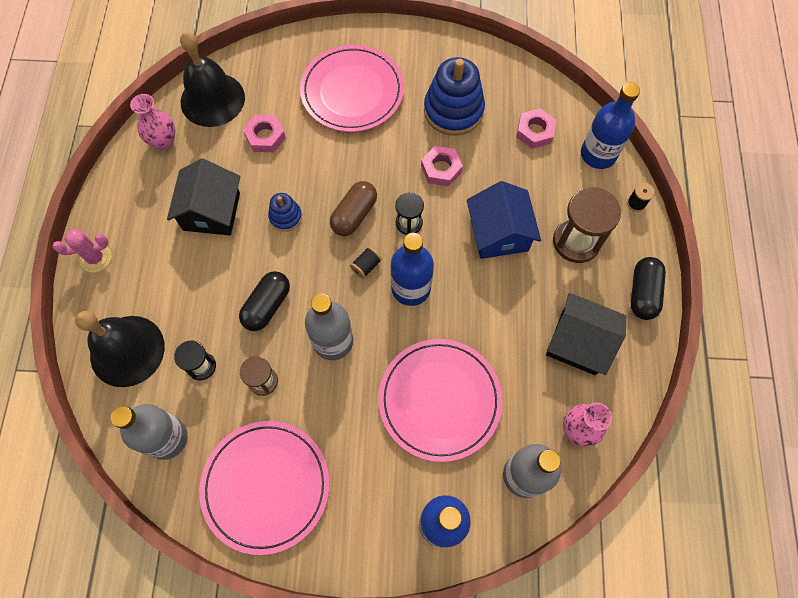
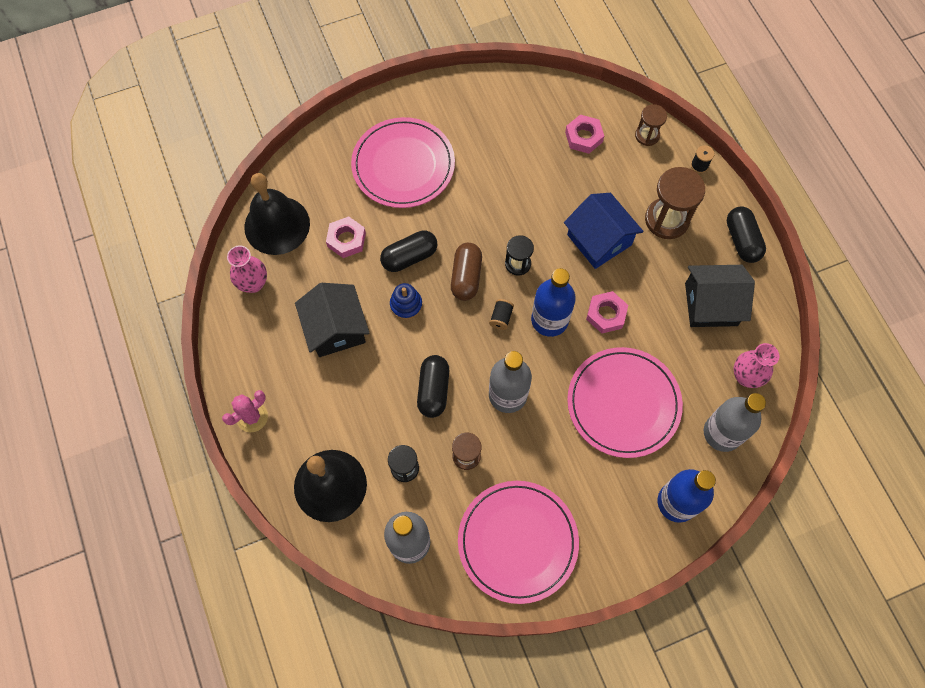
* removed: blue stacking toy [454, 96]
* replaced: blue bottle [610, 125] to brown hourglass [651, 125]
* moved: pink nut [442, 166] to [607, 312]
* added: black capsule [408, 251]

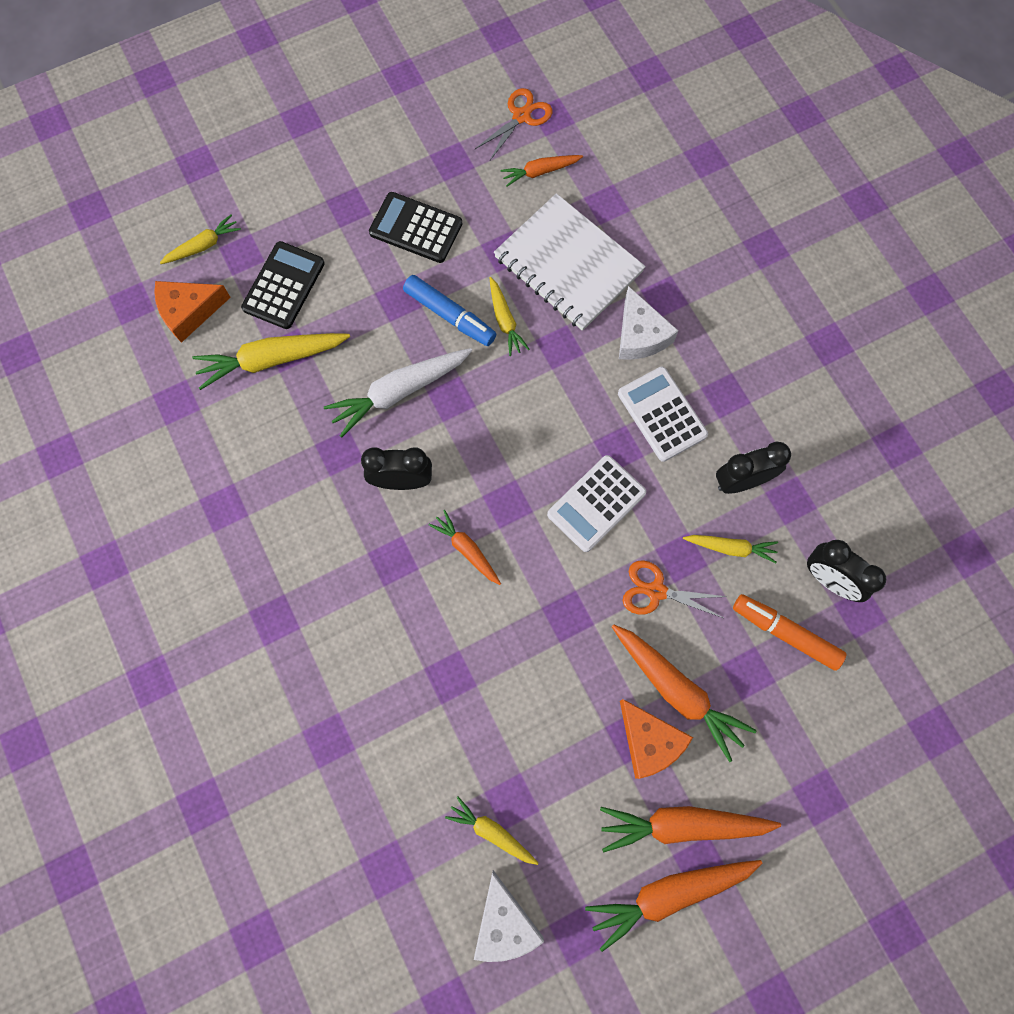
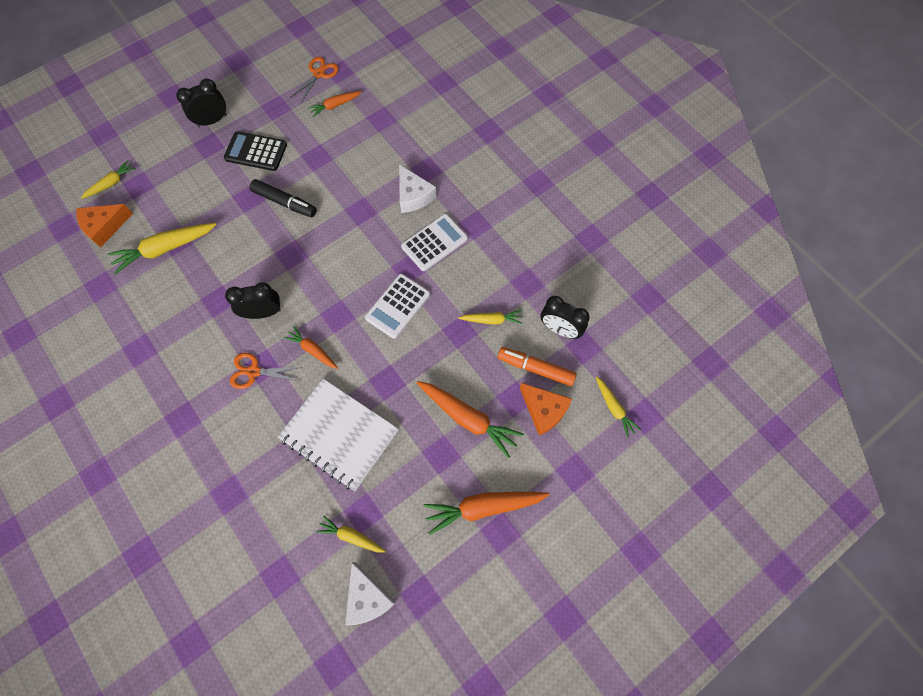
* moved: white notebook [570, 262] to [338, 435]
* removed: black calculator [283, 285]
* recoloured: blue marker [449, 310] to black marker [283, 198]
* moved: yellow carrot [509, 316] to [618, 407]
* removed: white carrot [398, 393]
* turned: white calculator [663, 414] = [434, 242] 90 degrees clockwise
* moved: black clock [753, 468] to [201, 102]
* moved: orange scissors [674, 589] to [266, 371]
* moved: orange cheese [656, 739] to [546, 409]
* removed: orange carrot [673, 906]

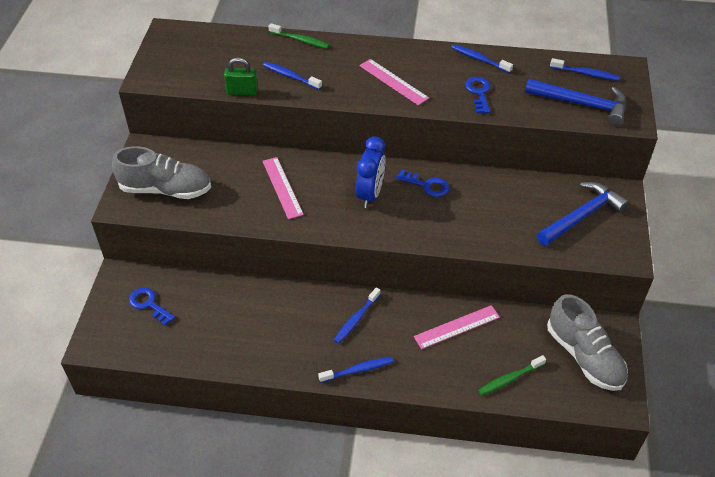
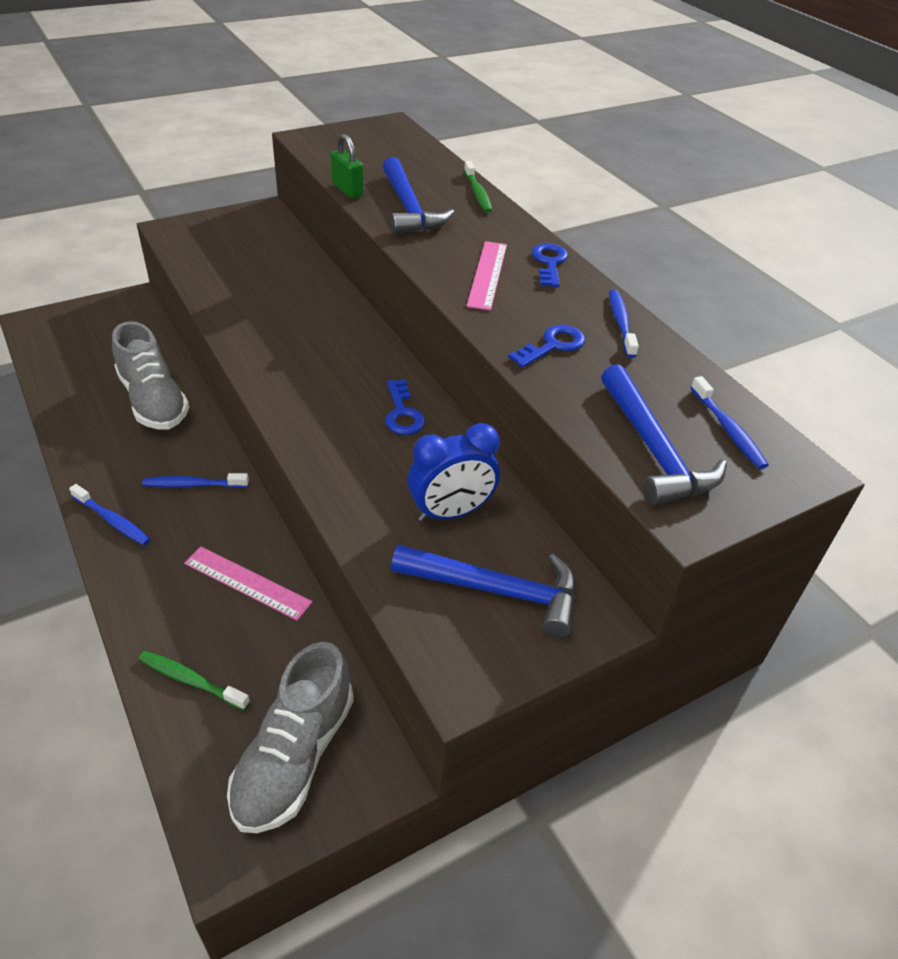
* replaced: blue toothbrush [292, 76] to blue hammer [418, 196]
* moved: blue clock [371, 172] to [454, 472]
* moved: grey shoe [161, 172] to [150, 375]
* removed: pink ruler [283, 188]
* moved: blue key [152, 306] to [550, 265]

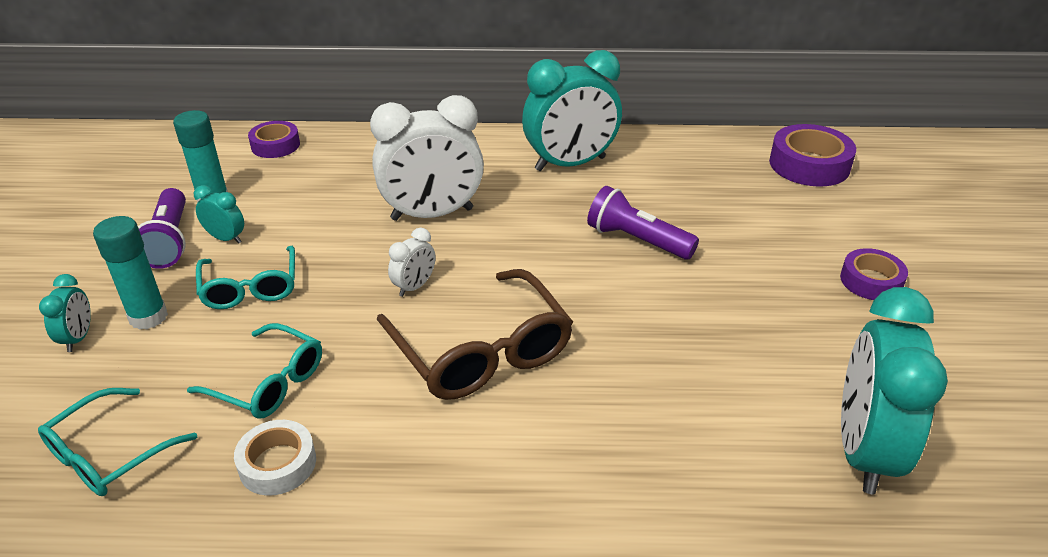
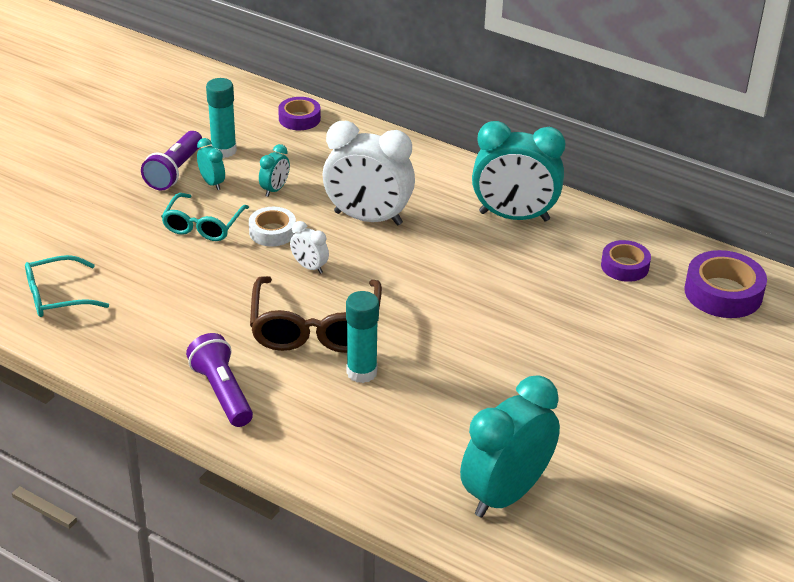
* moved: purple flashlight [643, 222] to [219, 380]
* moved: turquoise glue stick [130, 273] to [362, 337]
* turned: white clock [412, 262] = [309, 247] 60 degrees clockwise
* moved: purple tape [874, 274] to [626, 261]
* moved: turquoise clock [65, 313] to [274, 170]
* removed: turquoise glasses [254, 371]
* moved: white tape [275, 458] to [272, 226]

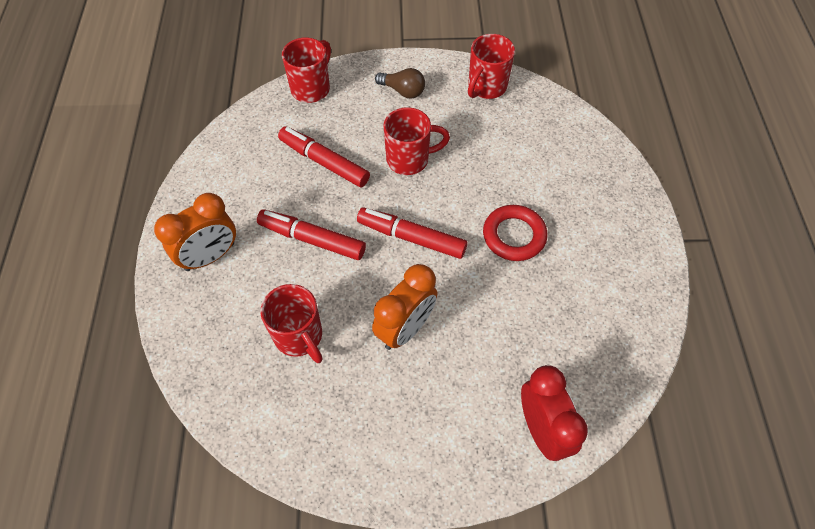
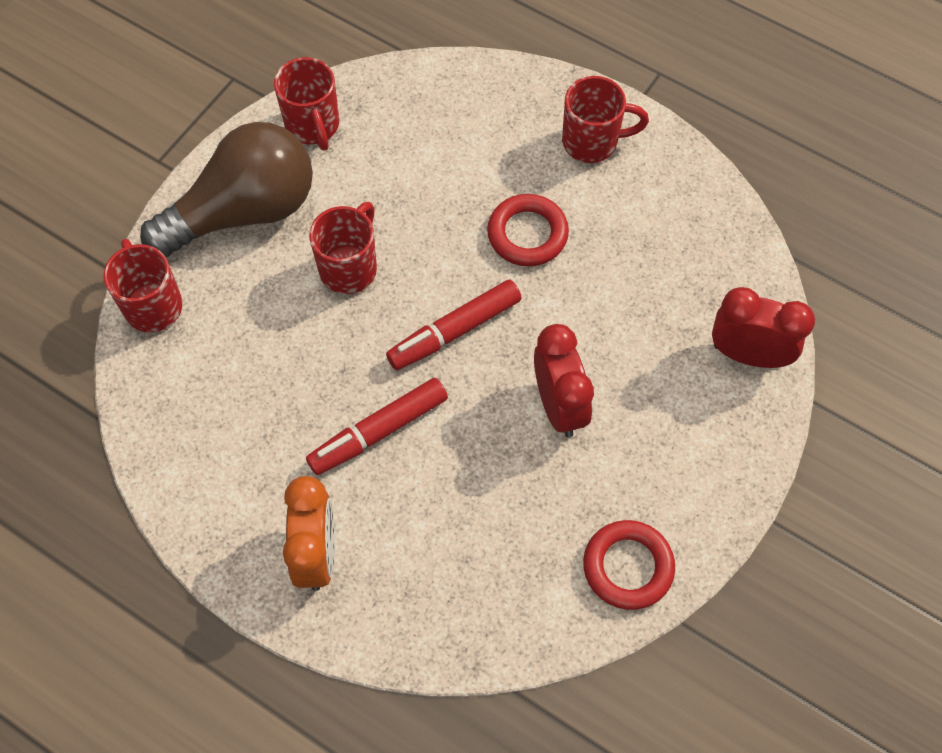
* resized: brown light bulb [400, 83] = [226, 189] x2.34
* removed: red marker [324, 156]
* recoloured: orange clock [404, 307] to red clock [564, 380]
* moved: red mug [291, 323] to [605, 119]
* added: red ring [629, 565]

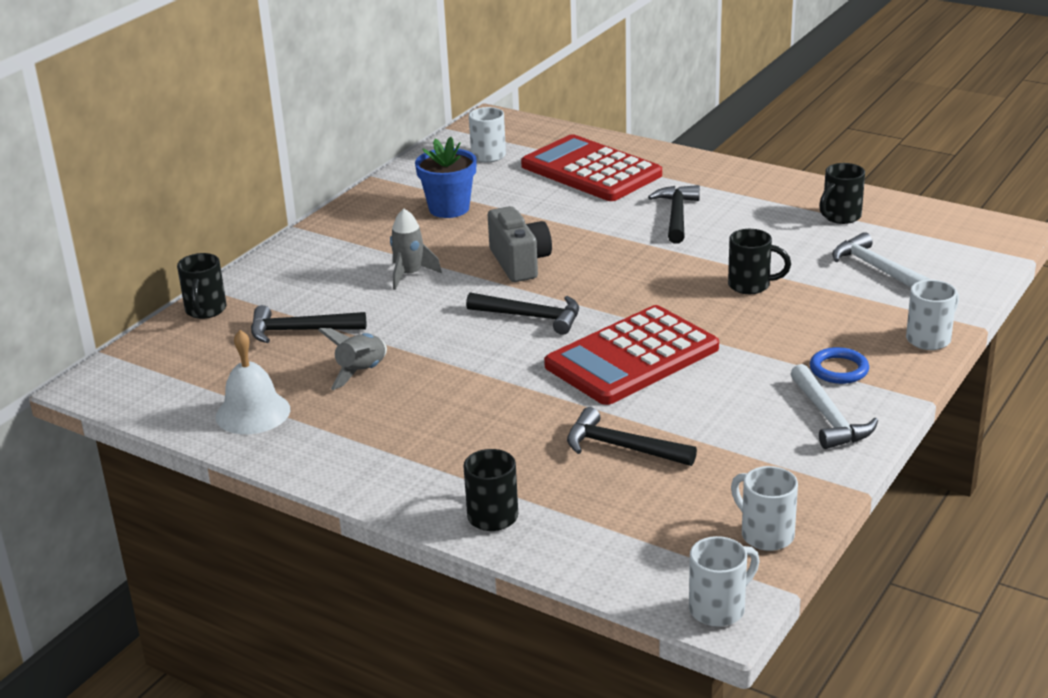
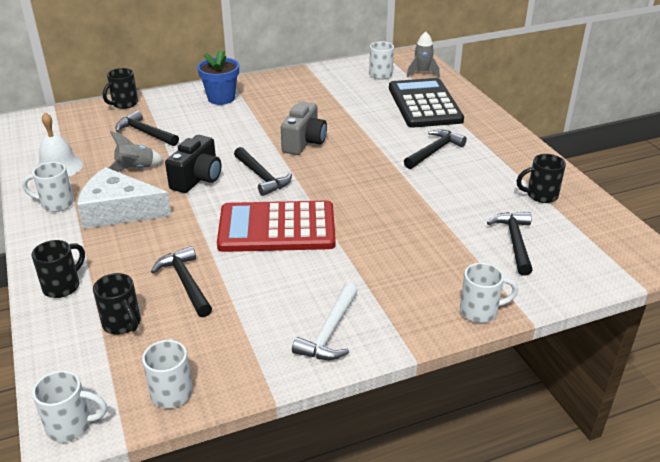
* recoloured: red calculator [591, 167] to black calculator [426, 103]
* moved: blue flower pot [446, 177] to [218, 77]
* moved: grey rocket [416, 249] to [423, 54]
* moved: black mug [759, 261] to [117, 304]
* recoloured: white hammer [881, 259] to black hammer [510, 244]
* removed: blue ring [839, 365]
* added: black camera [193, 164]
* added: white mug [48, 187]
* added: white cheese [124, 198]

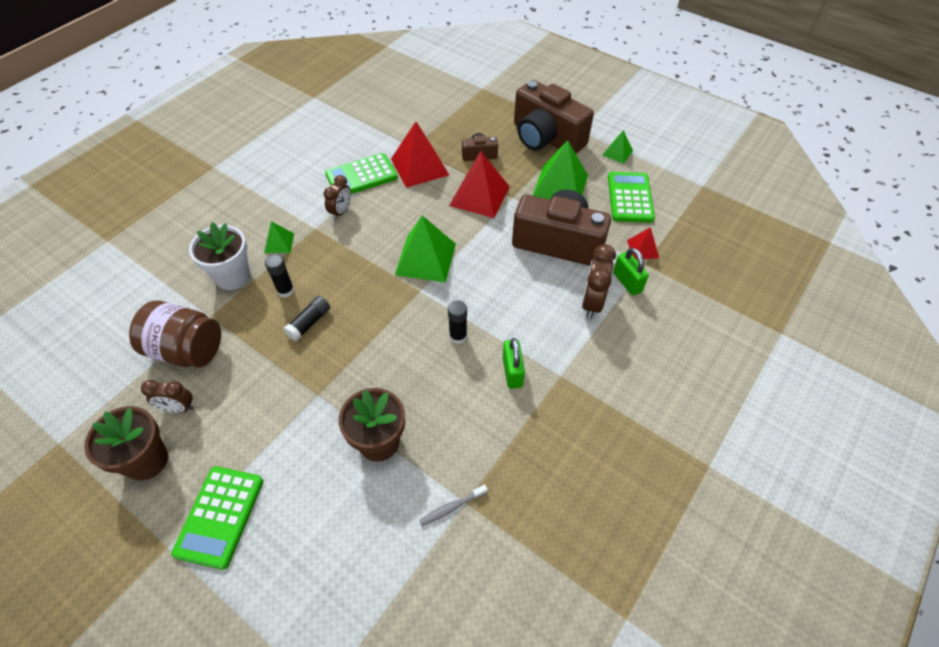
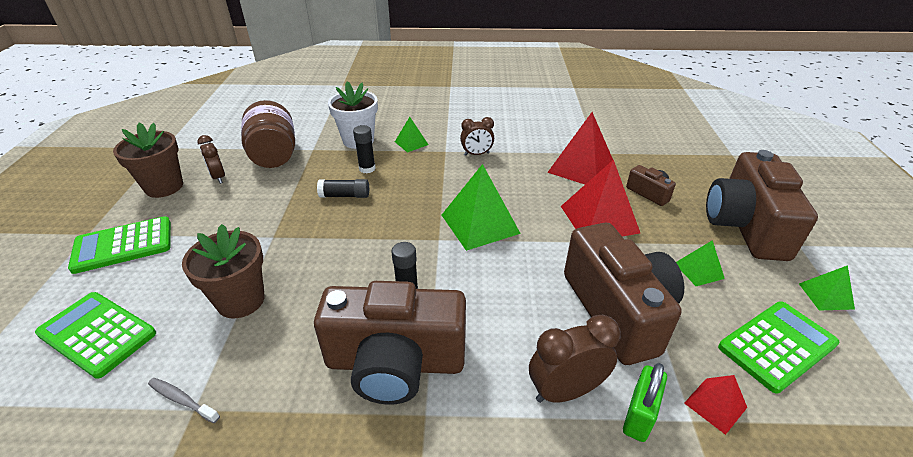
* resized: green pyramid [560, 170] = [700, 263] x0.52
* moved: green calculator [361, 173] to [95, 335]
* replaced: green padlock [513, 363] to brown camera [390, 343]

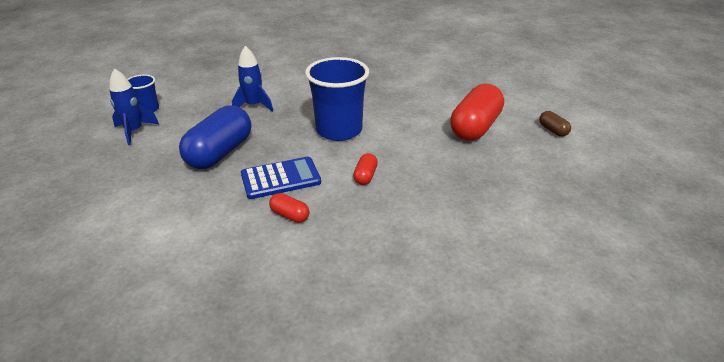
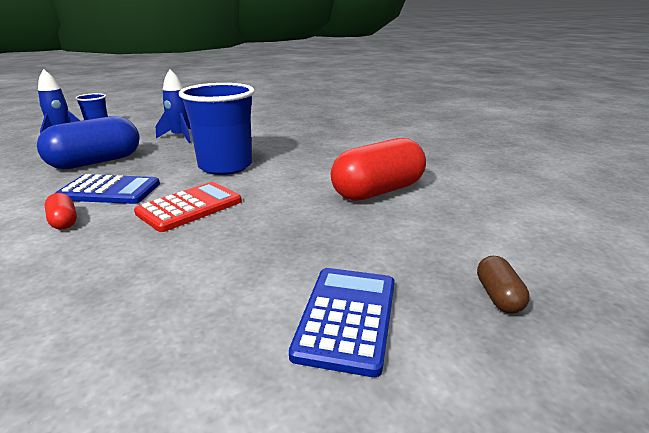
* moved: brown capsule [555, 124] to [503, 285]
* replaced: red capsule [365, 169] to red calculator [188, 207]
* added: blue calculator [342, 322]

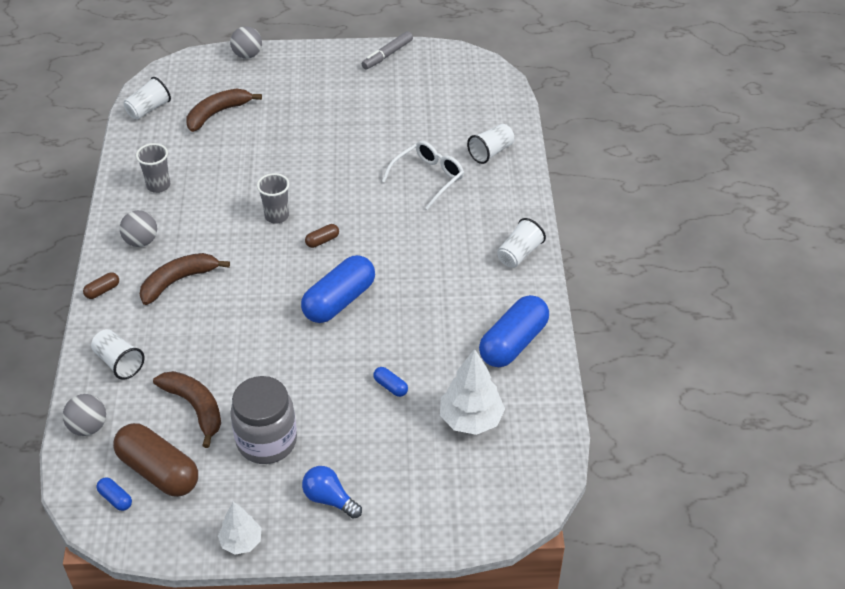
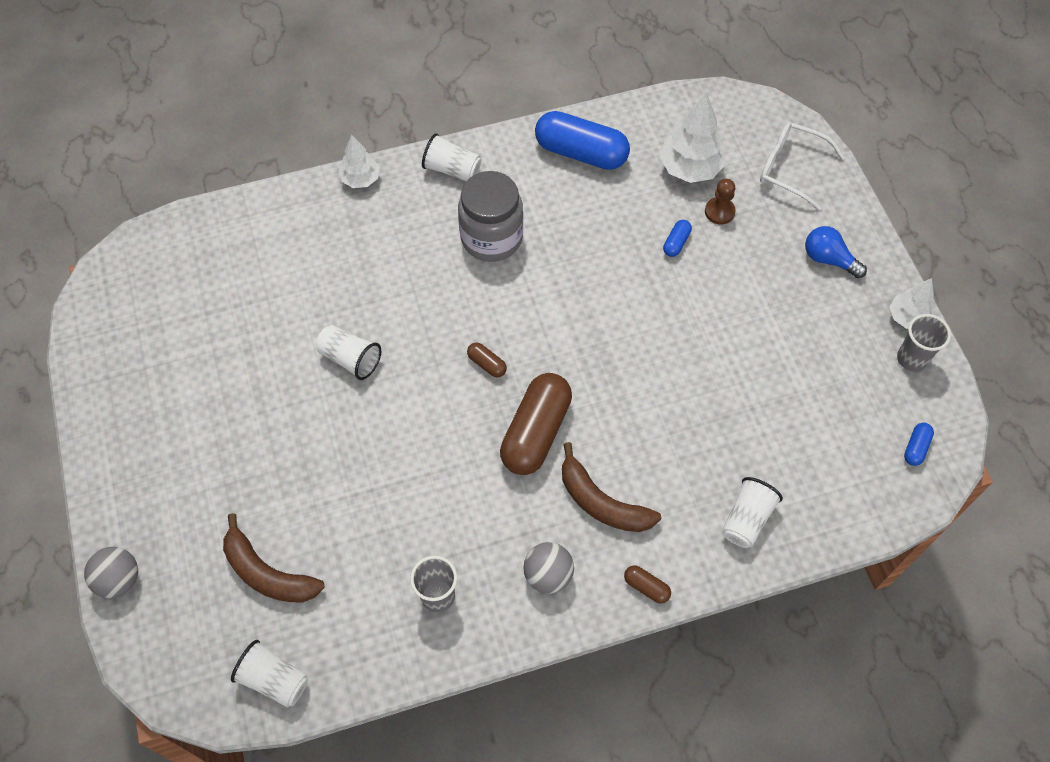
* removed: grey marker [387, 50]
* moved: white cup [490, 144] to [348, 352]
* moved: white glasses [423, 175] to [802, 166]
* moved: grey cup [273, 198] to [924, 343]
* removed: blue capsule [338, 289]
* removed: brown banana [187, 409]
* moved: grey jar [263, 420] to [490, 216]
* removed: grey ball [84, 415]
* moved: brown capsule [155, 460] to [536, 424]
* turned: blue light bulb [332, 492] = [836, 252] 105 degrees clockwise
* added: white tree [359, 161]
* added: brown pawn [720, 201]

